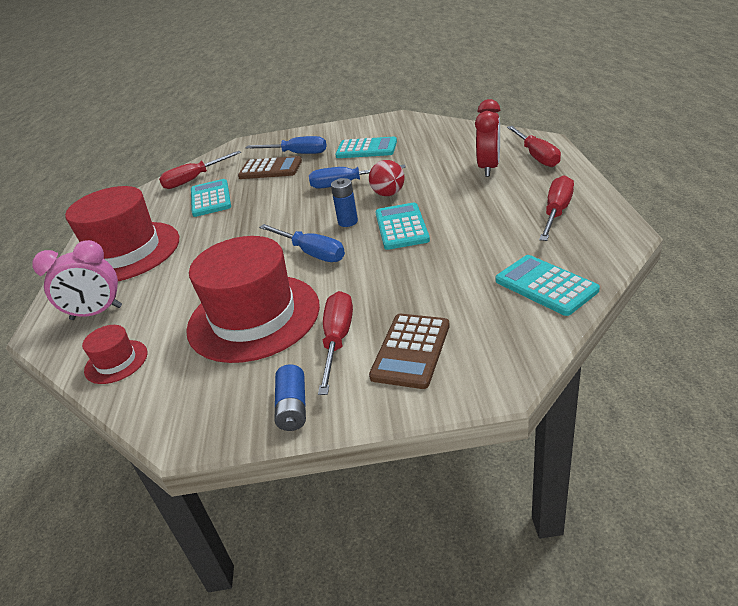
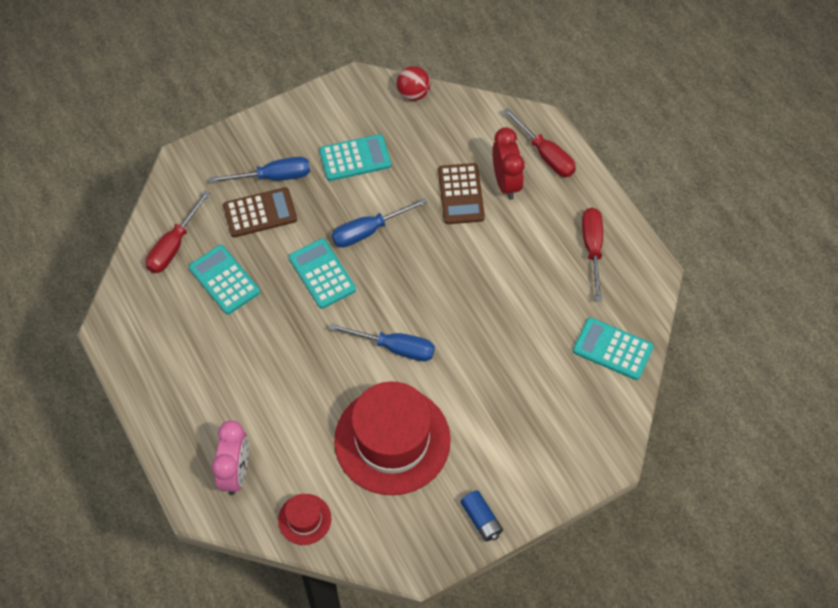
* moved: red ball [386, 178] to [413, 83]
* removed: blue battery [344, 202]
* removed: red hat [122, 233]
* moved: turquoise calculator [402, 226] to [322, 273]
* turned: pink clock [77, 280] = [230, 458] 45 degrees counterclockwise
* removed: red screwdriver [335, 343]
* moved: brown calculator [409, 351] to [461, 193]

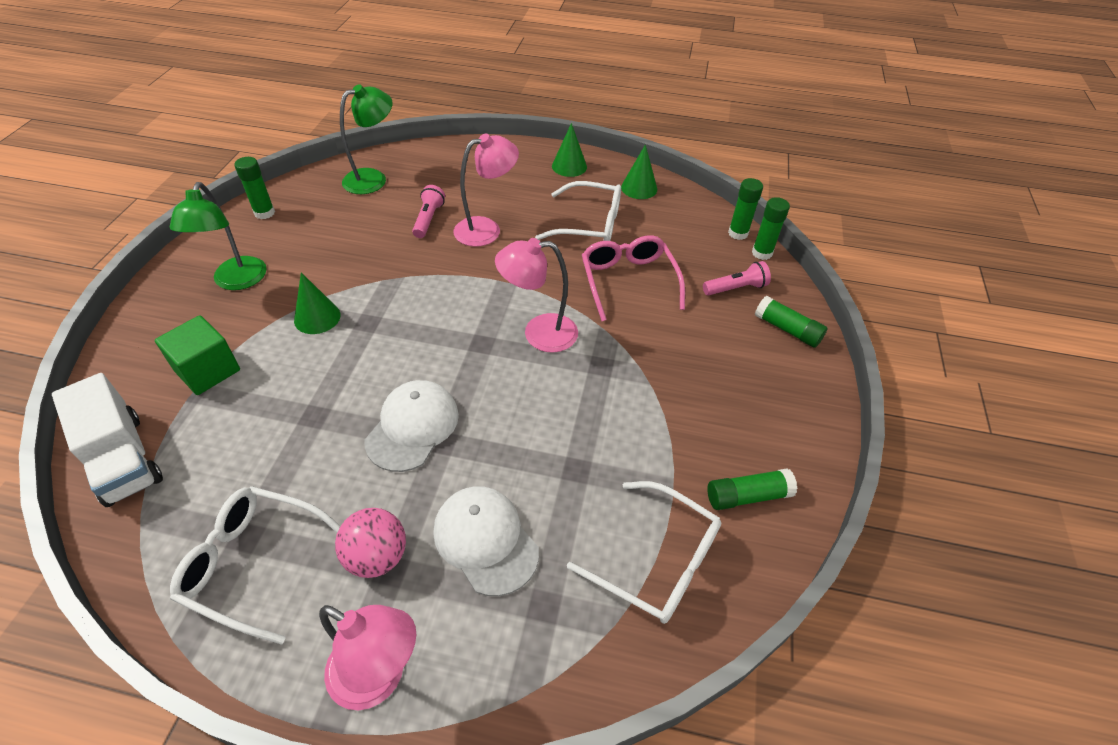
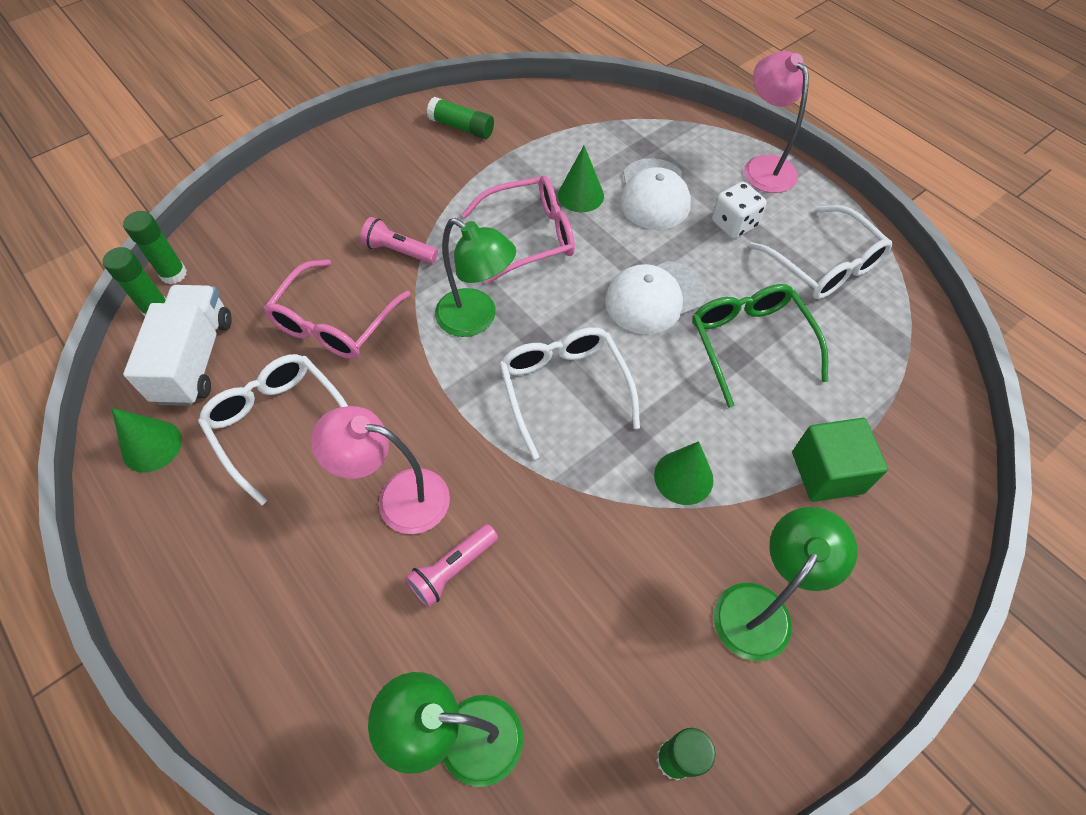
* moved: green cone [569, 150] to [581, 179]
* recoloured: pink lamp [536, 295] to green lamp [475, 277]
* moved: pink flashlight [737, 278] to [399, 240]
* removed: green glue stick [791, 322]
* moved: white truck [107, 440] to [177, 345]
* moved: white glasses [644, 552] to [569, 393]
* replaced: pink ball [370, 543] to white dice [739, 210]
* added: pink glasses [518, 229]
* added: green glasses [760, 346]

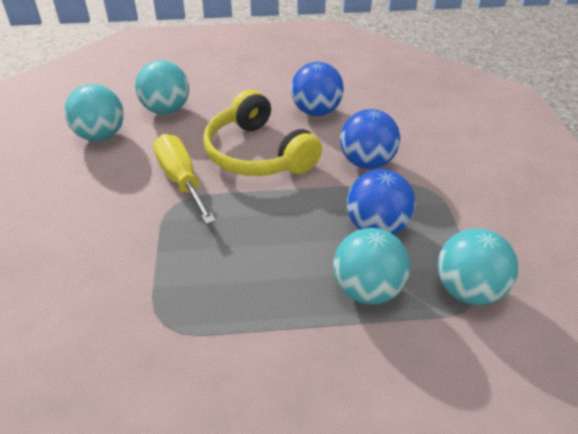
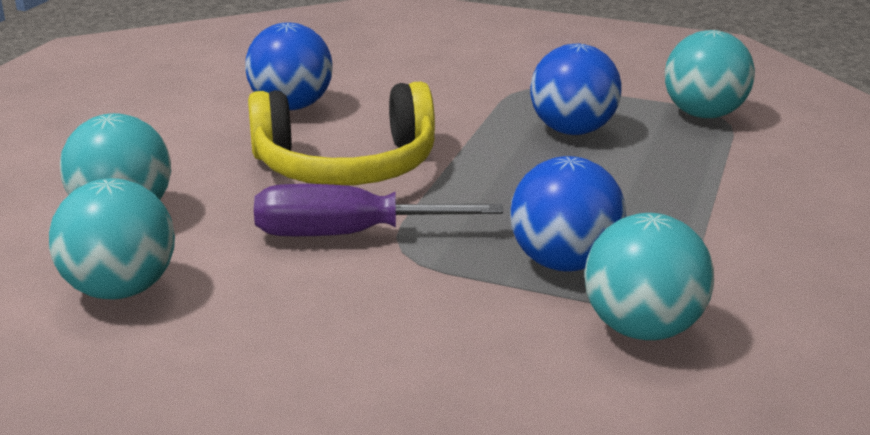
* moved: blue ball [370, 139] to [568, 214]
* recoloured: yellow screwdriver [184, 179] to purple screwdriver [378, 210]
* moved: turquoise ball [372, 266] to [649, 276]

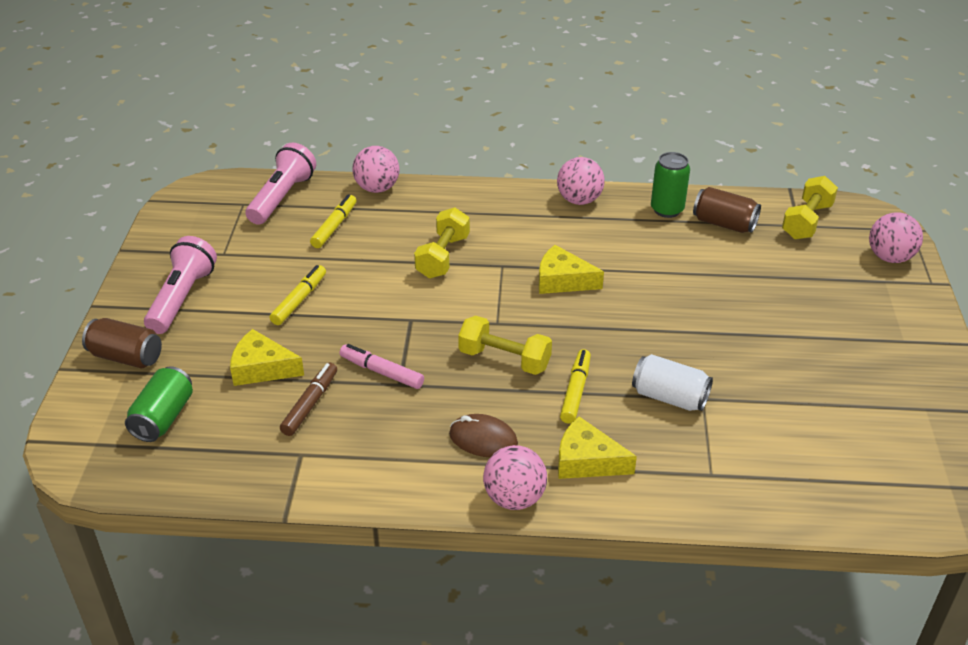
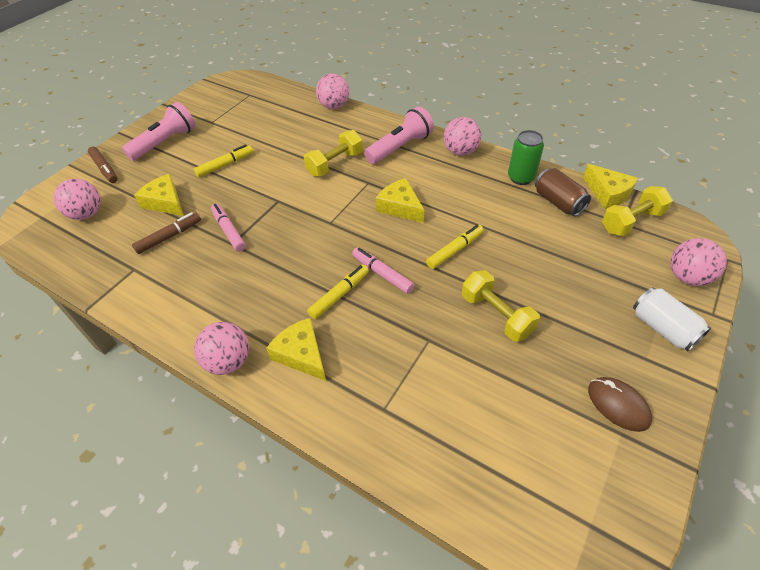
* moved: pink flashlight [281, 183] to [399, 135]
* moved: yellow marker [333, 221] to [455, 247]
* moved: yellow dumbbell [505, 345] to [501, 306]
* replaced: brown can [122, 343] to brown marker [103, 164]
* moved: white can [672, 382] to [672, 319]
* replaced: green can [159, 404] to pink ball [77, 199]
* moved: brown mouse [483, 435] to [620, 404]
* added: yellow cheese [610, 186]
* added: pink marker [383, 270]

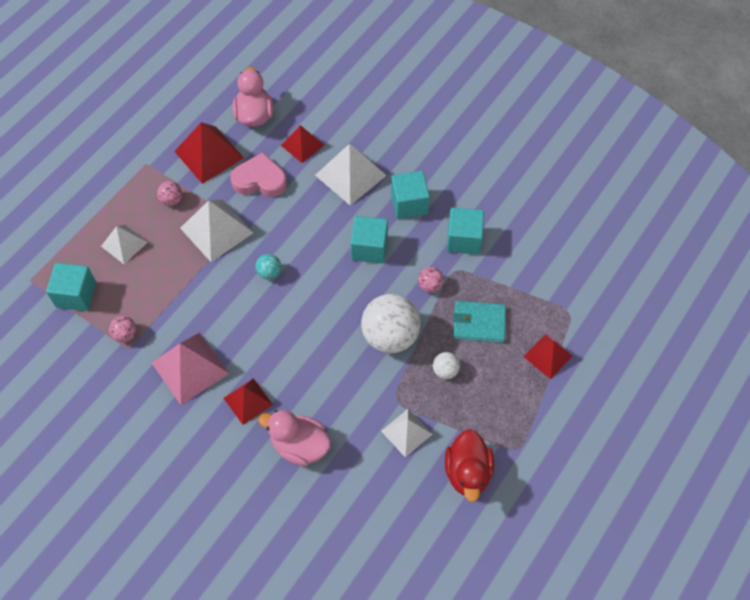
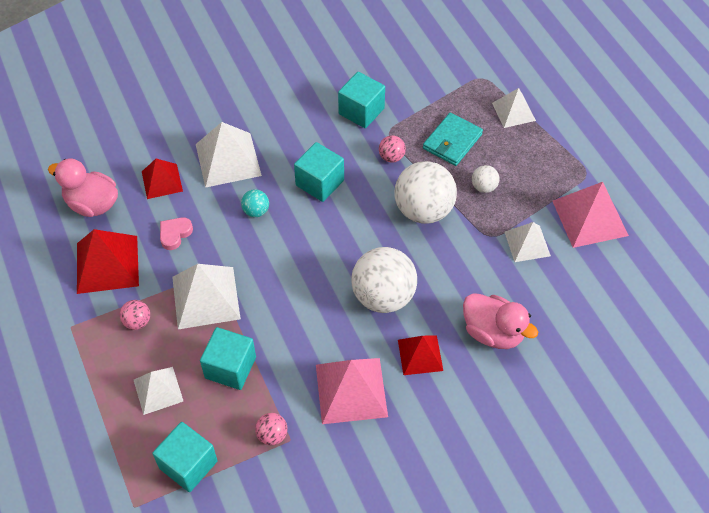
* resized: pink heart [258, 174] = [176, 233] x0.59
* moved: turquoise cube [410, 195] to [228, 358]
* moved: turquoise ball [268, 267] to [255, 203]
* recoloured: red pyramid [547, 356] to white pyramid [514, 108]
* turned: pink duck [294, 438] = [500, 321] 105 degrees counterclockwise
* replaced: red duck [469, 465] to pink pyramid [590, 215]
* added: white ball [384, 280]

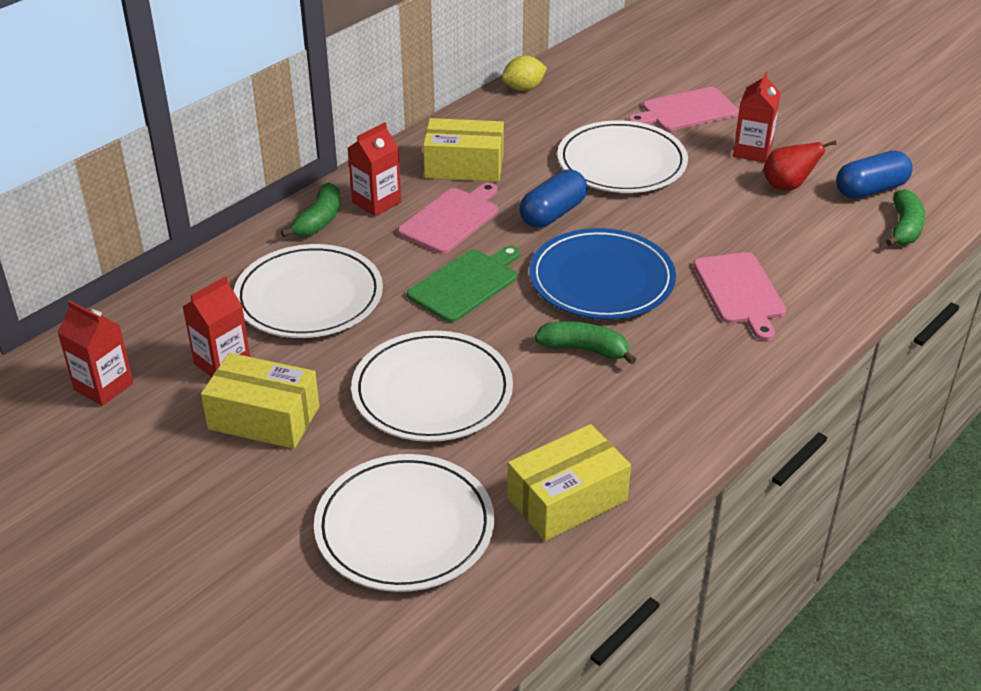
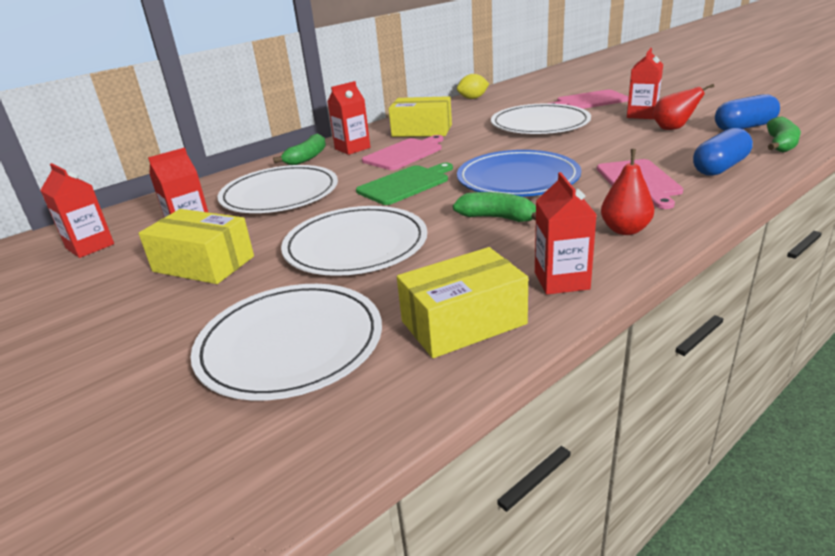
* moved: blue capsule [553, 198] to [723, 152]
* added: red pear [627, 192]
* added: red carton [566, 233]

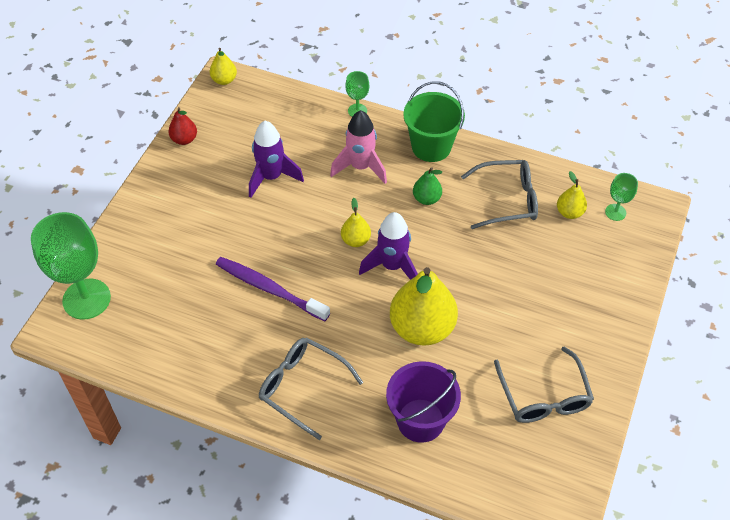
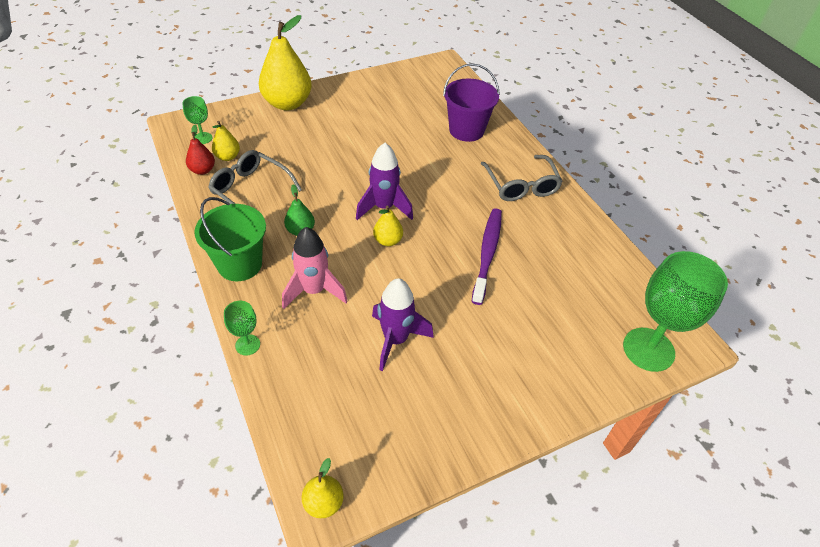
* moved: red pear [182, 126] to [200, 150]
* turned: purple toothbrush [273, 289] = [487, 256] 150 degrees counterclockwise
* moved: yellow pear [424, 306] to [285, 63]
* removed: grey glasses [544, 384]

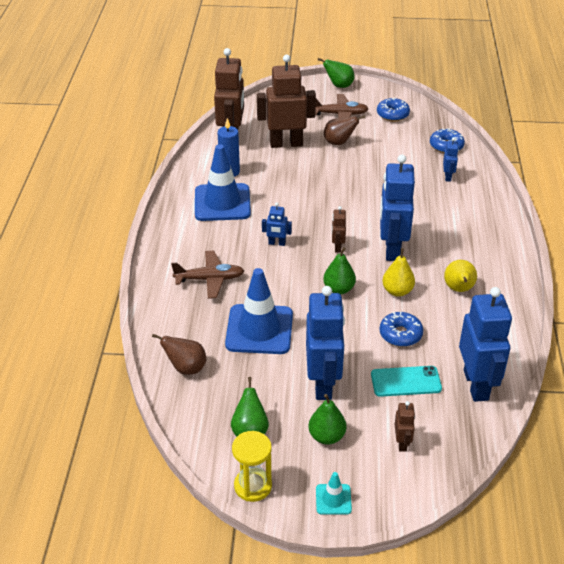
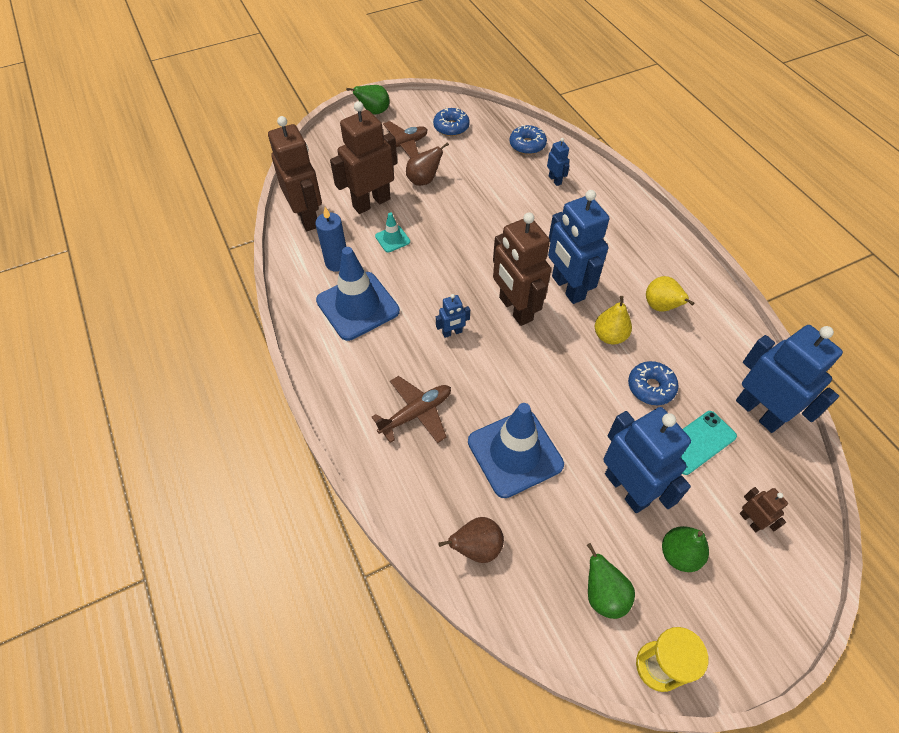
* resized: brown robot [339, 229] = [522, 269] x2.20
* removed: green pear [339, 270]
* moved: turquoise traffic cone [334, 493] to [392, 232]

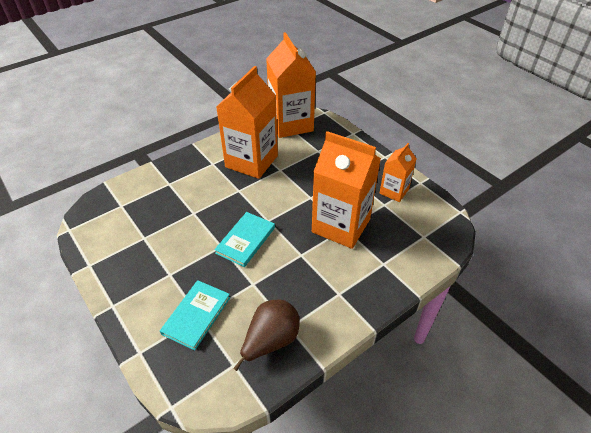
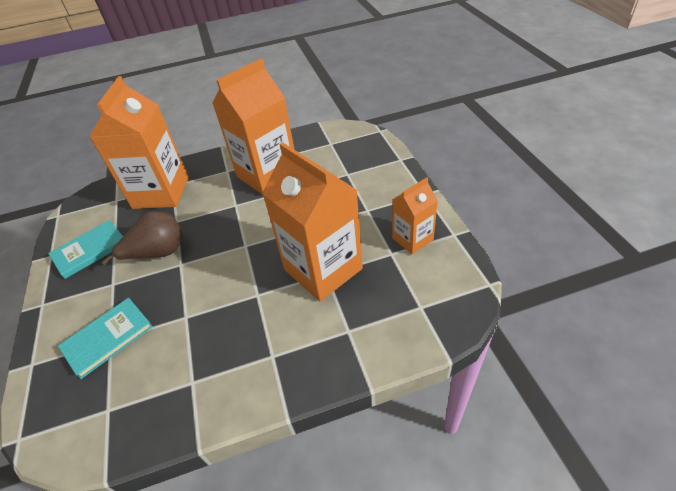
* moved: orange carton [291, 85] to [139, 142]
* moved: turquoise book [244, 239] to [85, 249]
* moved: brown pear [266, 335] to [142, 238]

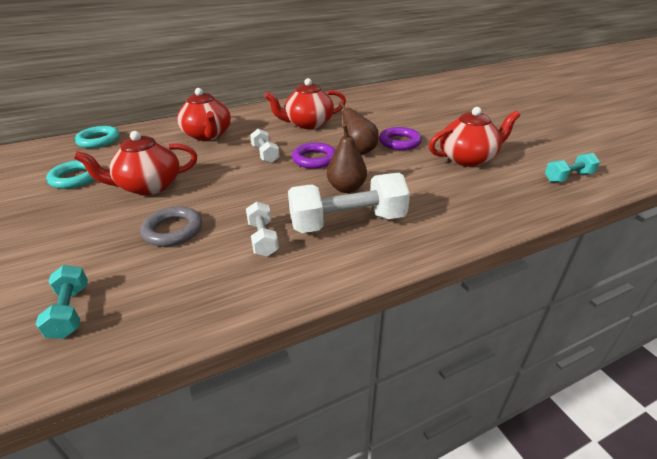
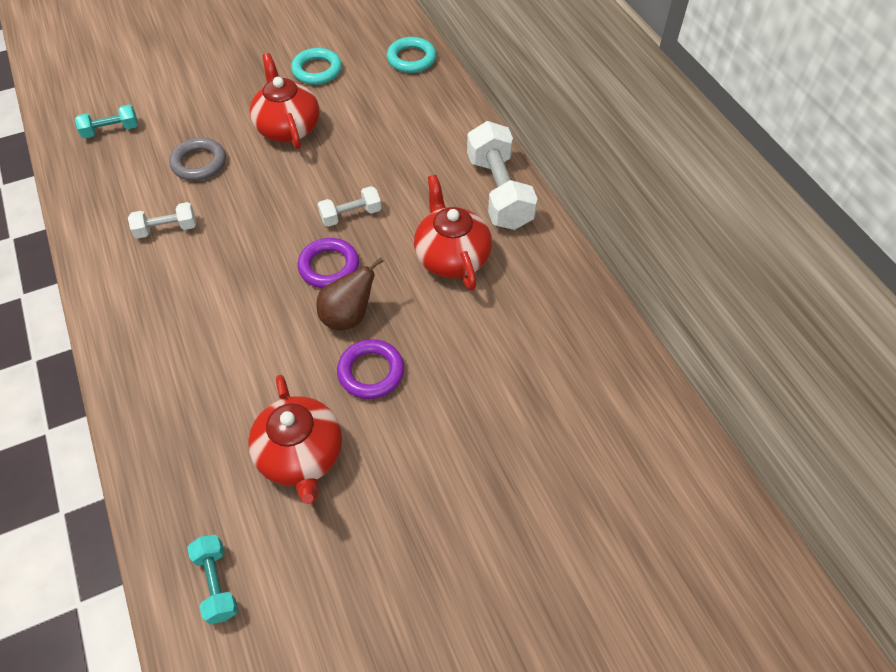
* removed: red teapot [204, 114]
* removed: brown pear [347, 158]
* moved: white dumbbell [349, 203] to [502, 175]

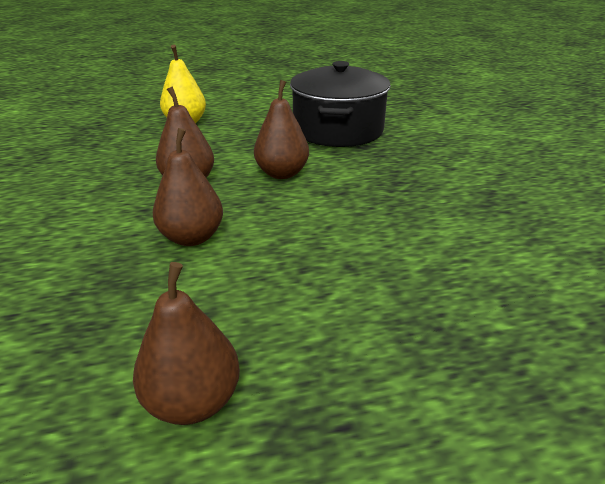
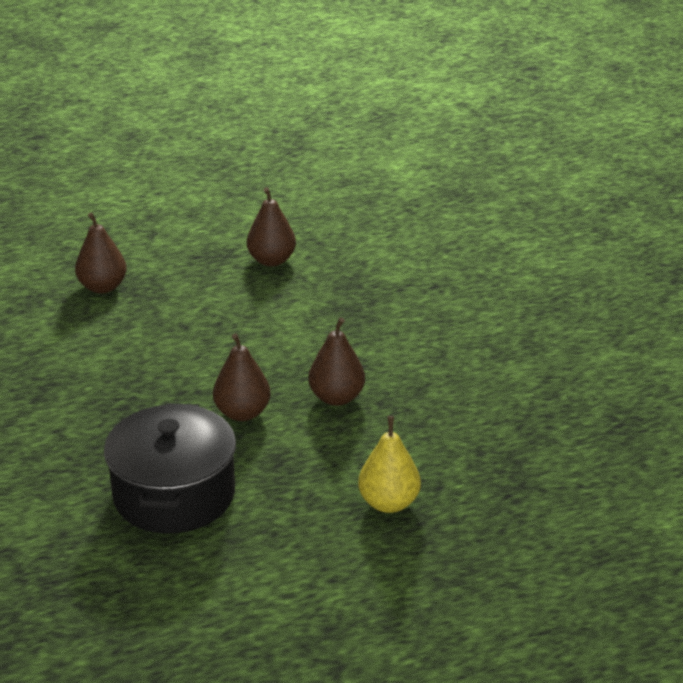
* moved: brown pear [188, 187] to [101, 253]

